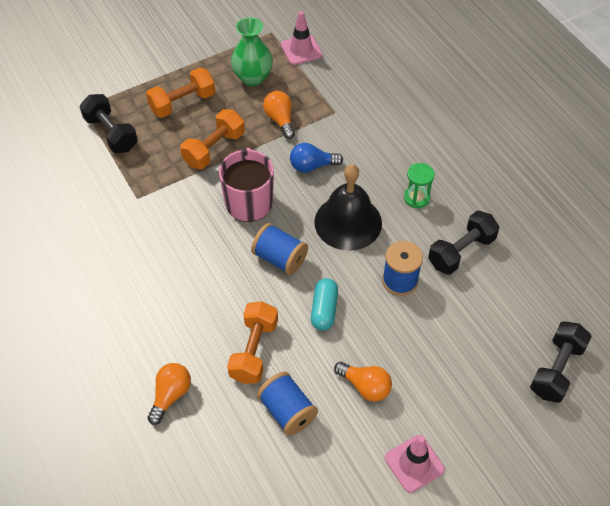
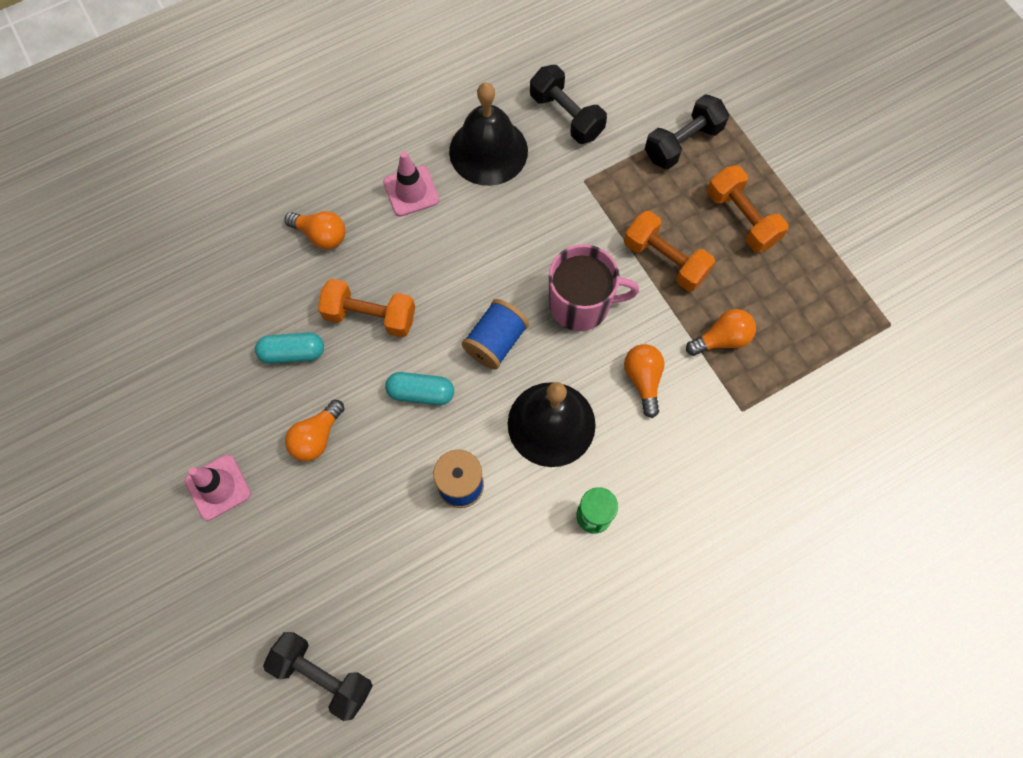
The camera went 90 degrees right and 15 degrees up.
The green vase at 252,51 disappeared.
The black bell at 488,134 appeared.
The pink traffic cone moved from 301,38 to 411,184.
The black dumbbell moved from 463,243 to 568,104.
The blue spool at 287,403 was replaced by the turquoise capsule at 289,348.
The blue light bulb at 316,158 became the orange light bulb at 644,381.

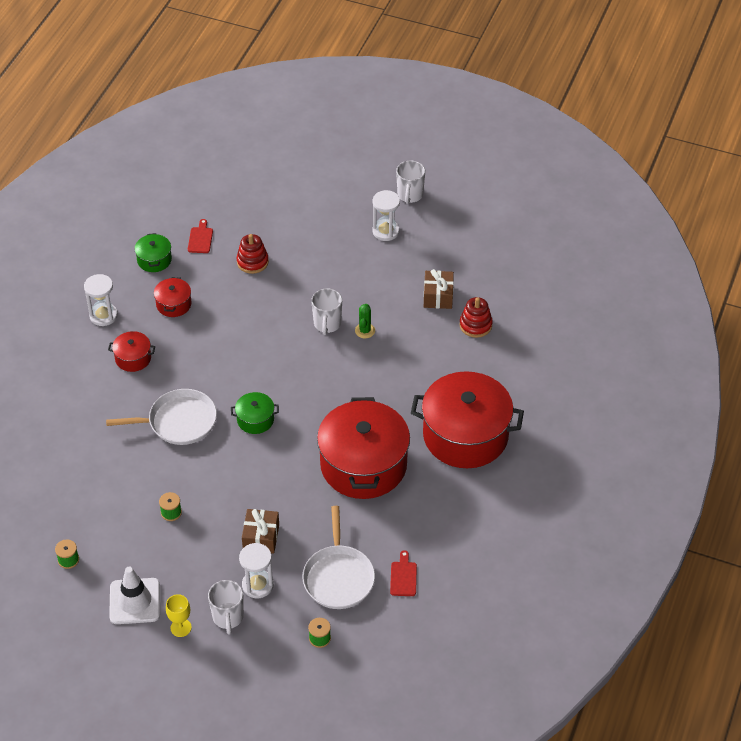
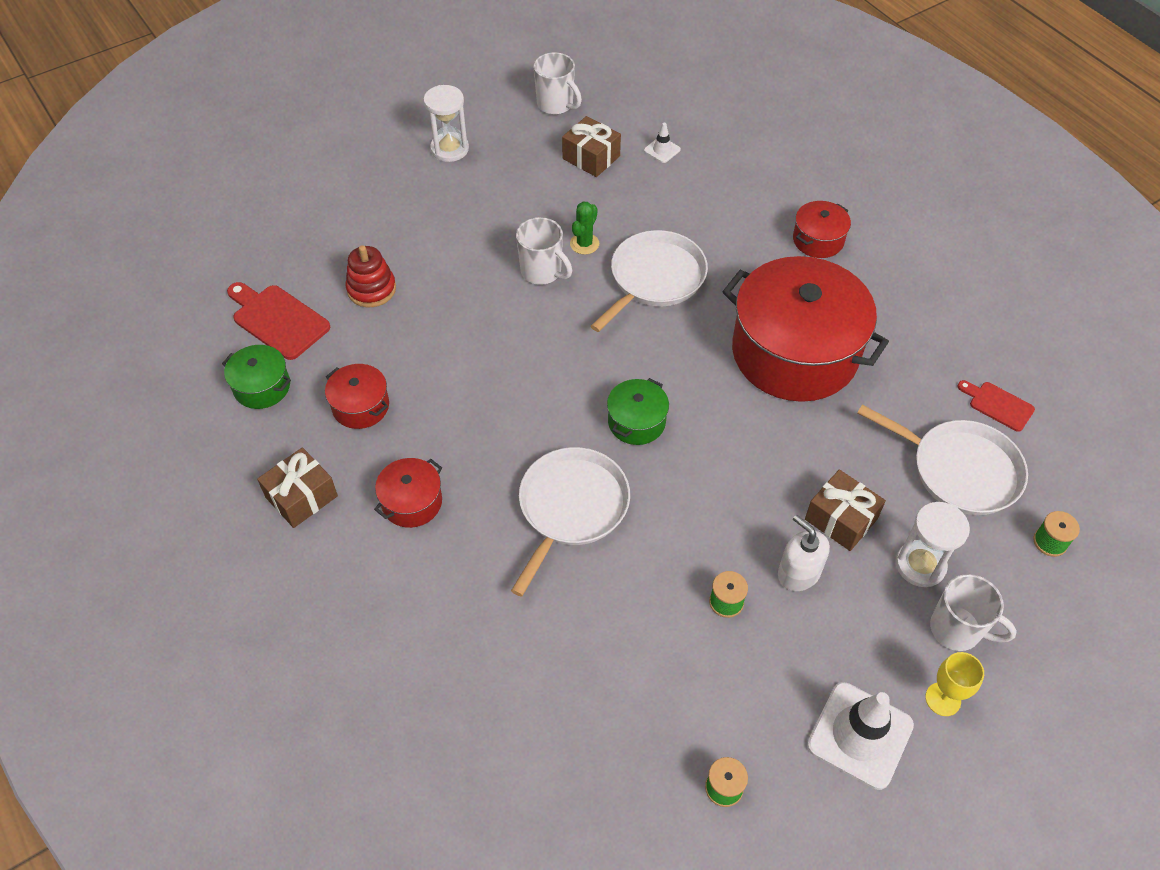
The camera went 55 degrees left and 5 degrees up.
The white pan at 649,281 appeared.
The white soap dispenser at 804,553 appeared.
The white mug moved from 410,182 to 558,83.
The white hourglass at 101,300 was replaced by the brown gift at 297,487.
The red stacking toy at 476,317 was replaced by the white traffic cone at 662,143.
The green cactus at 365,321 turned 75 degrees clockwise.
The red cutting board at 200,236 changed to 1.65 times the size.
The red pot at 467,419 changed to 0.44 times the size.

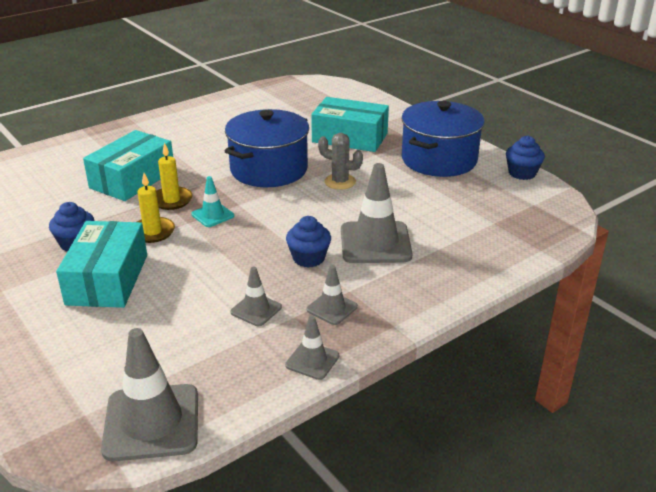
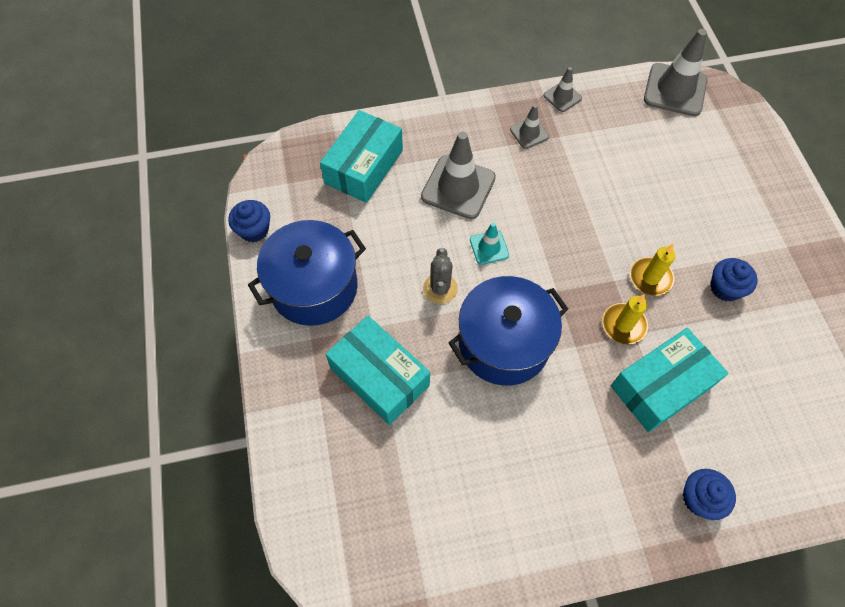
The camera went 155 degrees left and 30 degrees up.
The grey traffic cone at 256,296 disappeared.
The turquoise box moved from 101,264 to 361,156.
The turquoise traffic cone moved from 212,201 to 489,243.
The blue cupcake moved from 308,242 to 709,494.
The grey cactus at 340,161 turned 45 degrees clockwise.

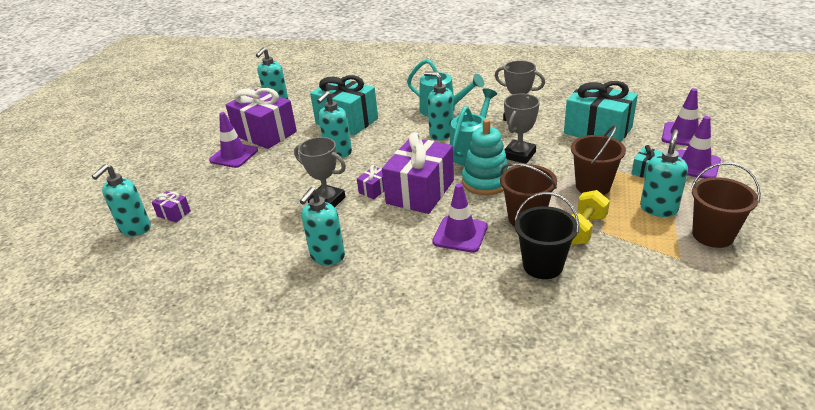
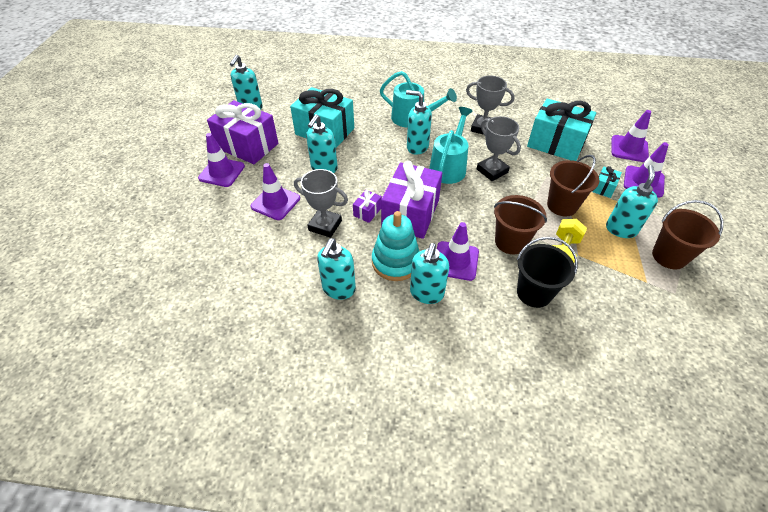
The camera went 10 degrees left and 15 degrees up.
The purple gift at 171,207 disappeared.
The purple traffic cone at 275,191 appeared.
The turquoise soap dispenser moved from 121,200 to 429,273.
The turquoise stacking toy moved from 485,157 to 396,246.
The grey trophy at 522,129 turned 60 degrees counterclockwise.

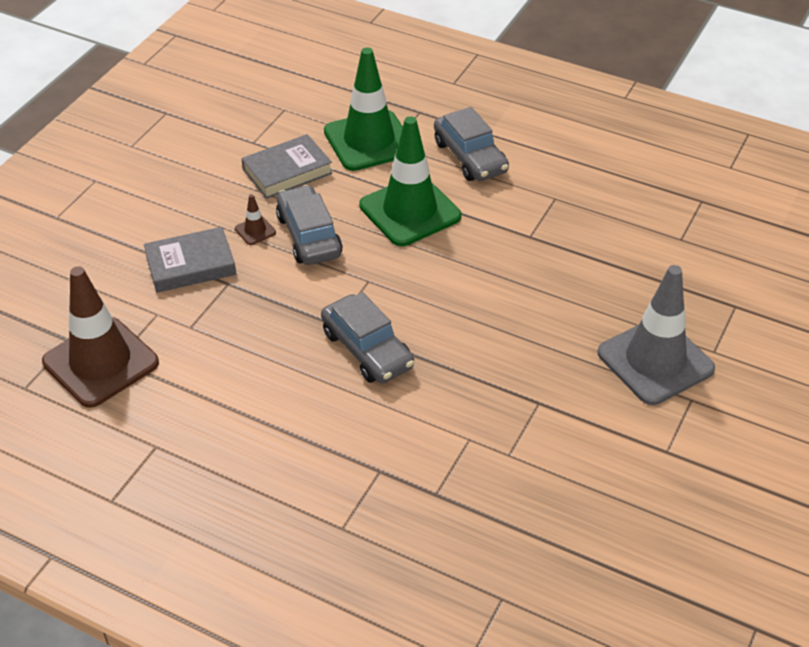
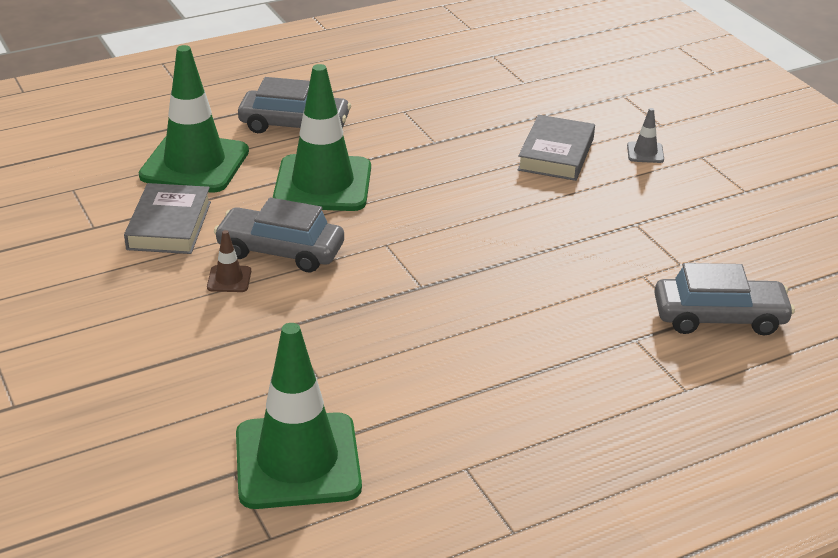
The camera went 55 degrees left and 10 degrees down.
The grey book moved from 190,260 to 556,148.
The grey car moved from 367,337 to 724,299.
The brown traffic cone at 100,337 became the green traffic cone at 299,416.
The grey traffic cone at 656,335 changed to 0.40 times the size.

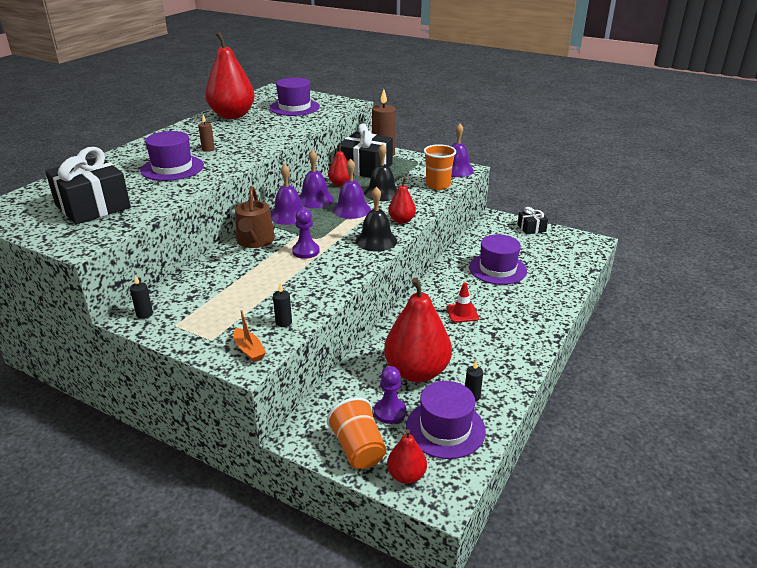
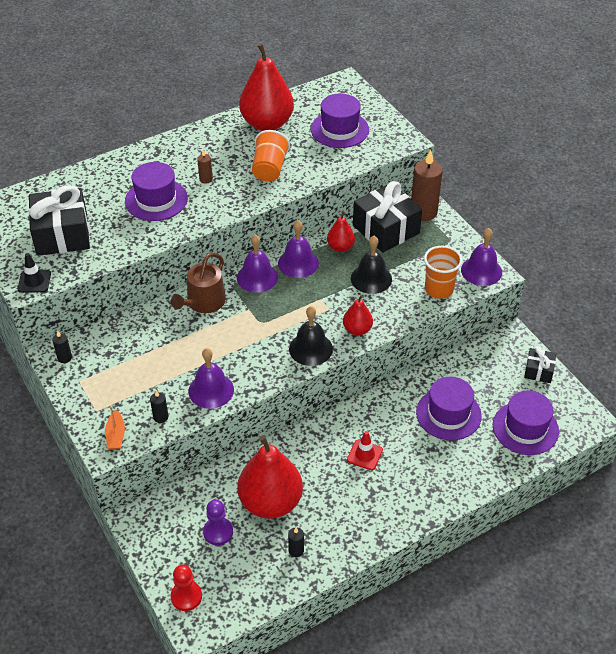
The camera went 30 degrees right and 15 degrees up.
The purple pawn at 306,233 disappeared.
The black traffic cone at 34,273 appeared.
The orange cup moved from 356,433 to 271,156.
The purple bell moved from 352,188 to 211,378.
The purple hat moved from 446,420 to 526,423.
The red pear at 407,456 was replaced by the red pawn at 186,588.

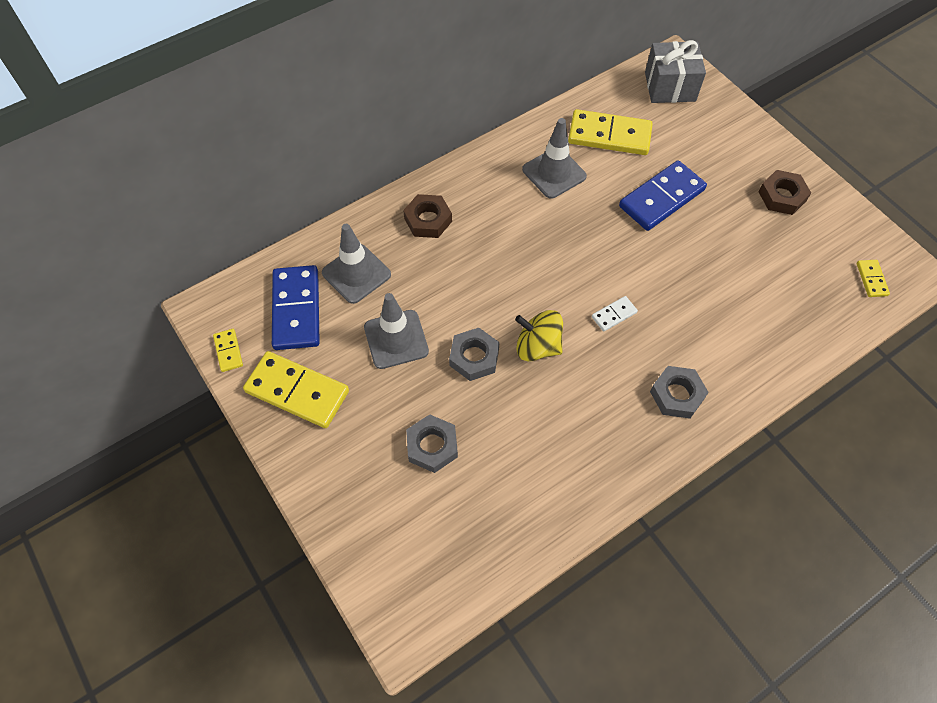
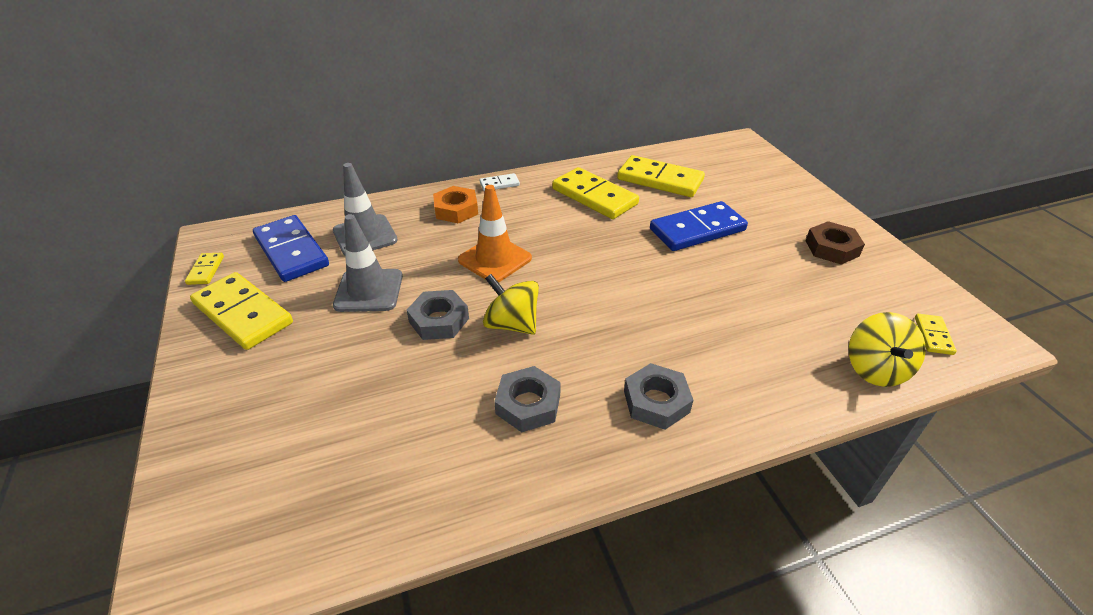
The camera went 15 degrees right and 20 degrees down.
The grey gift at 675,71 disappeared.
The orange traffic cone at 495,233 appeared.
The yellow spinning top at 887,349 appeared.
The grey nut moved from 432,443 to 527,399.
The white domino moved from 615,314 to 500,182.
The grey traffic cone at 554,158 was replaced by the yellow domino at 595,193.
The brown nut at 427,216 became the orange nut at 455,204.
The blue domino at 296,307 turned 45 degrees counterclockwise.

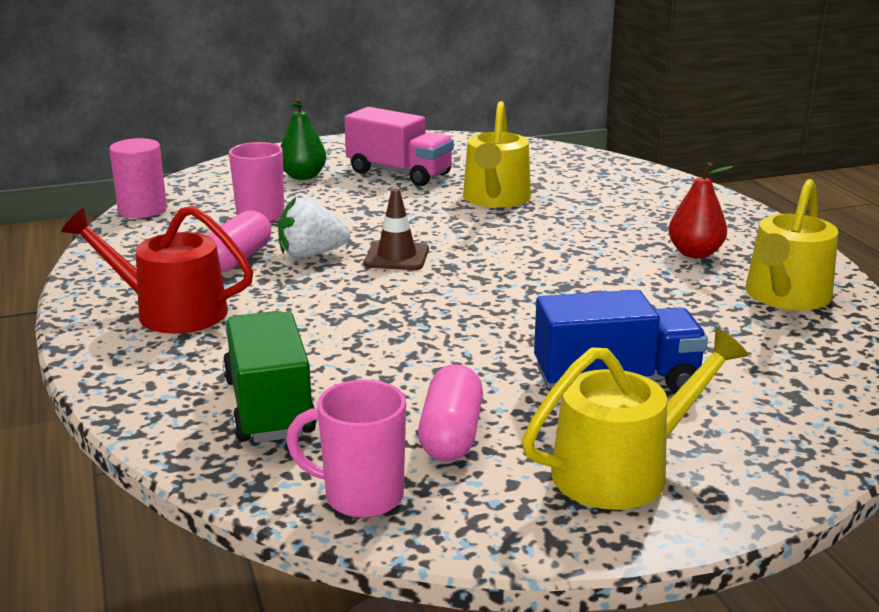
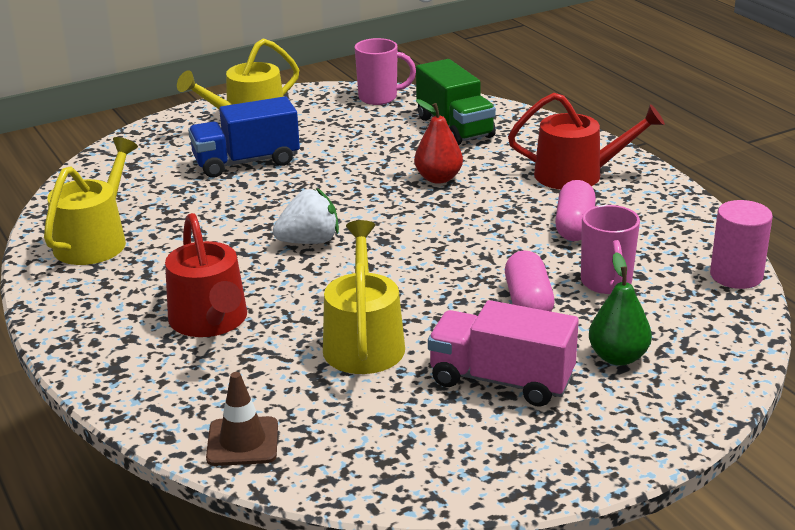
The camera went 170 degrees right and 5 degrees up.
The red watering can at 206,275 appeared.
The white strawberry moved from 314,227 to 306,216.
The brown traffic cone moved from 396,229 to 242,419.
The pink capsule moved from 450,412 to 529,281.
The red pear moved from 700,210 to 438,141.

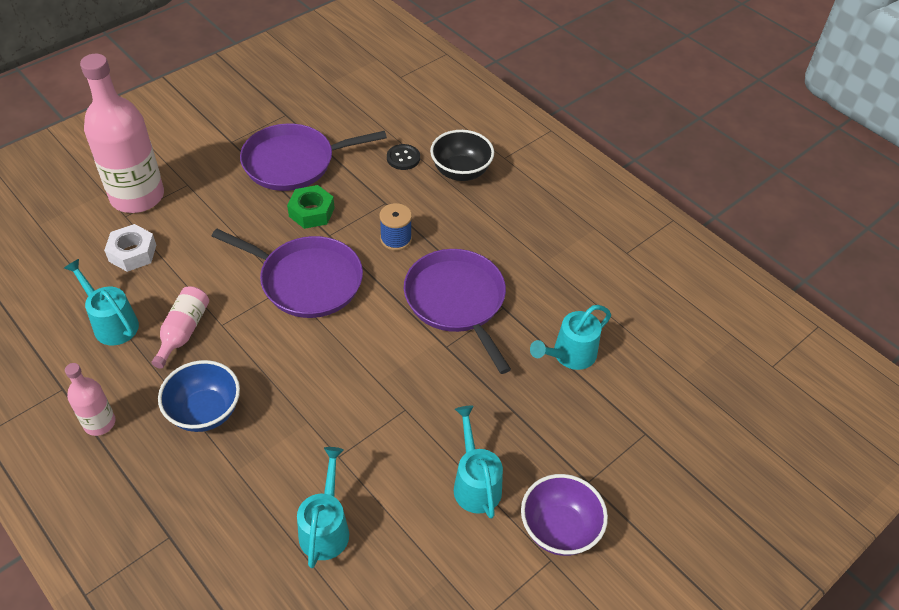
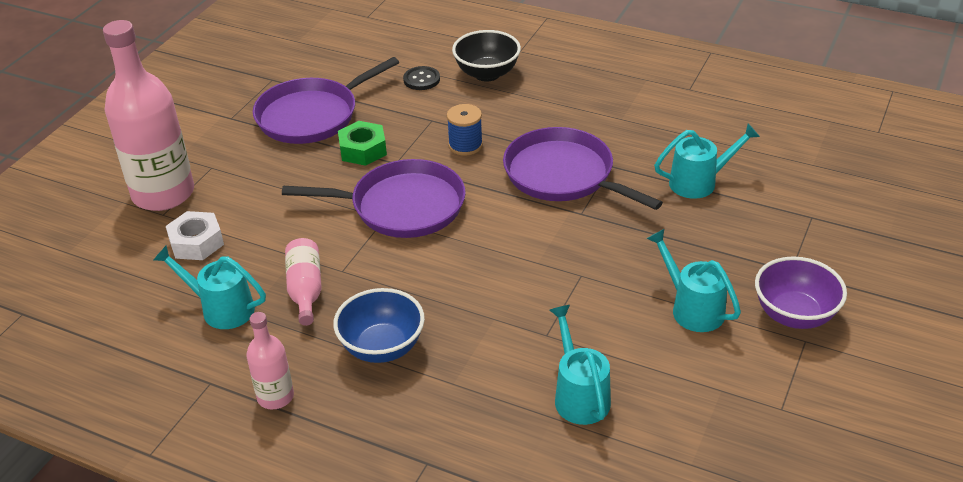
The camera went 20 degrees left and 10 degrees down.
The turquoise watering can at 570,337 turned 135 degrees counterclockwise.

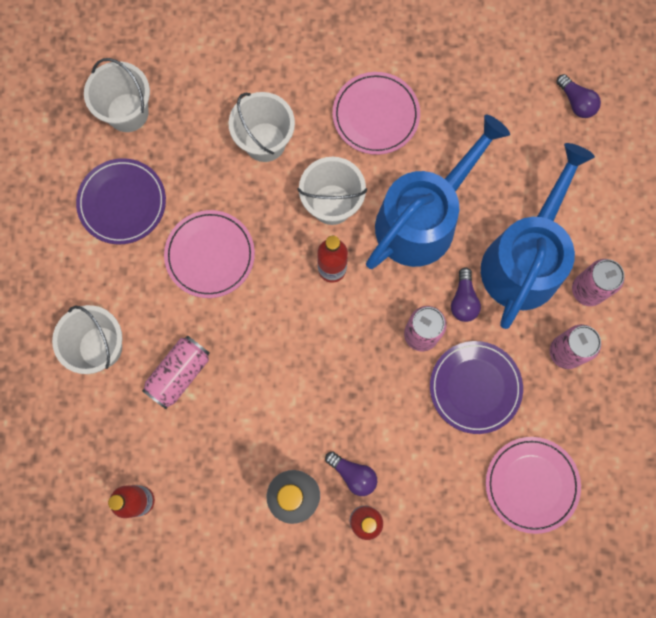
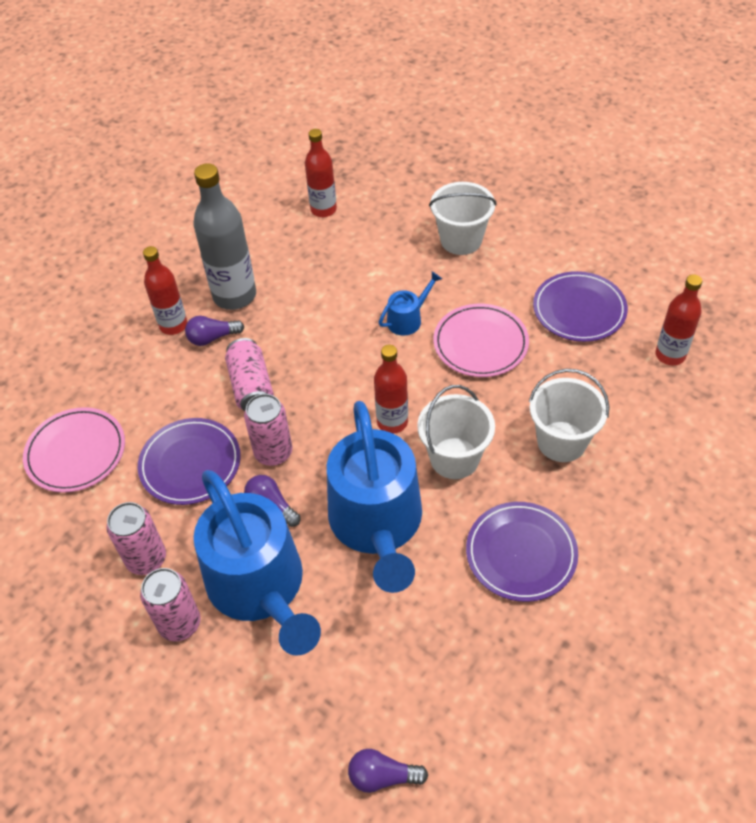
The camera went 130 degrees right and 25 degrees down.
The blue watering can at 410,304 appeared.
The pink can moved from 175,372 to 249,374.
The white bucket at 117,95 was replaced by the red bottle at 678,319.
The pink plate at 376,113 became the purple plate at 522,552.

